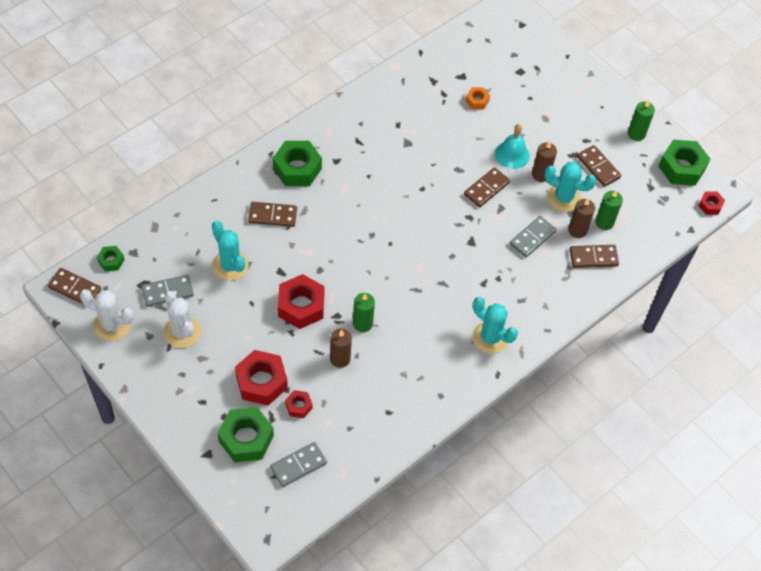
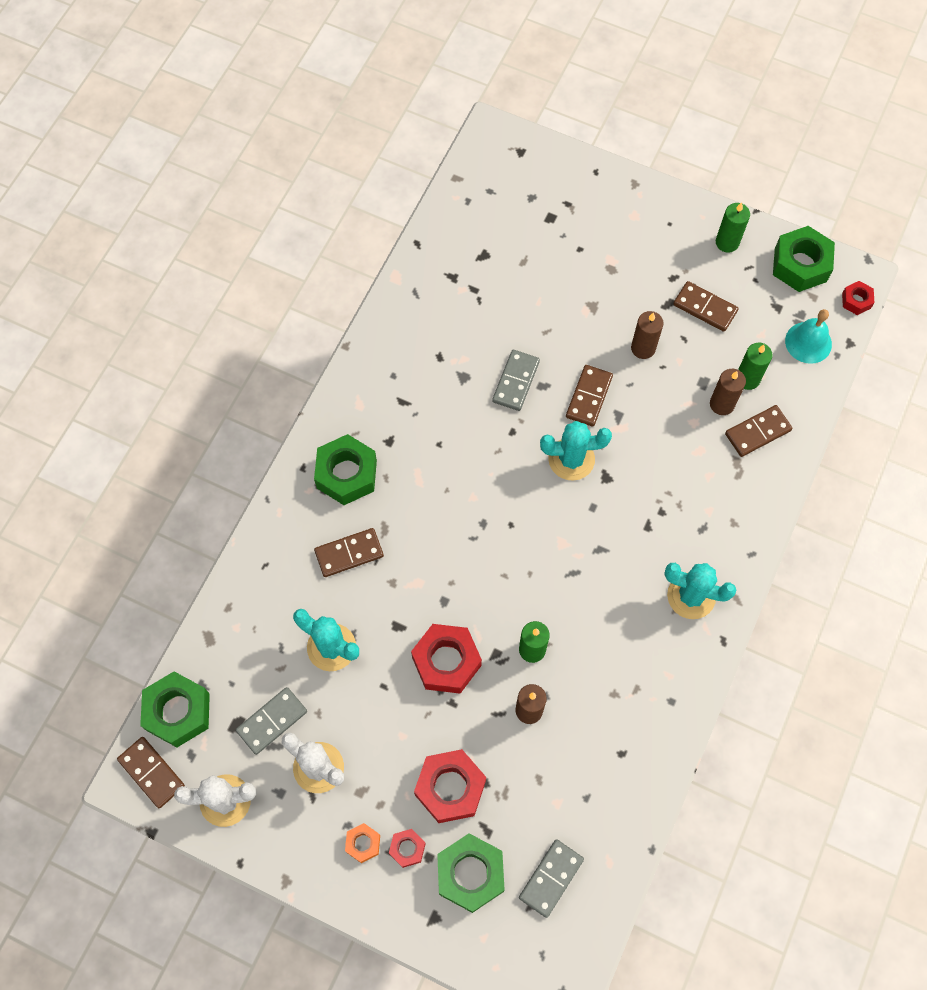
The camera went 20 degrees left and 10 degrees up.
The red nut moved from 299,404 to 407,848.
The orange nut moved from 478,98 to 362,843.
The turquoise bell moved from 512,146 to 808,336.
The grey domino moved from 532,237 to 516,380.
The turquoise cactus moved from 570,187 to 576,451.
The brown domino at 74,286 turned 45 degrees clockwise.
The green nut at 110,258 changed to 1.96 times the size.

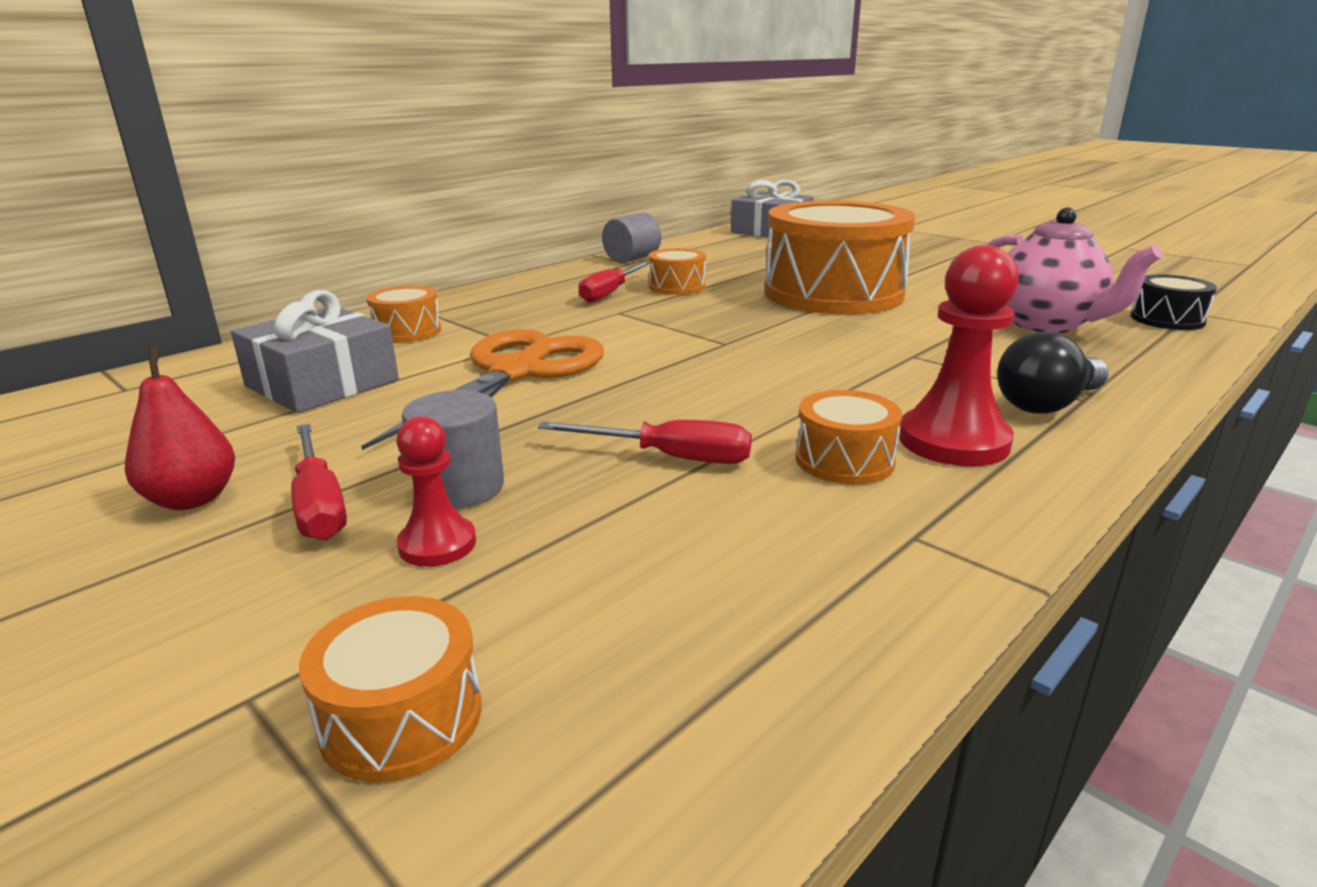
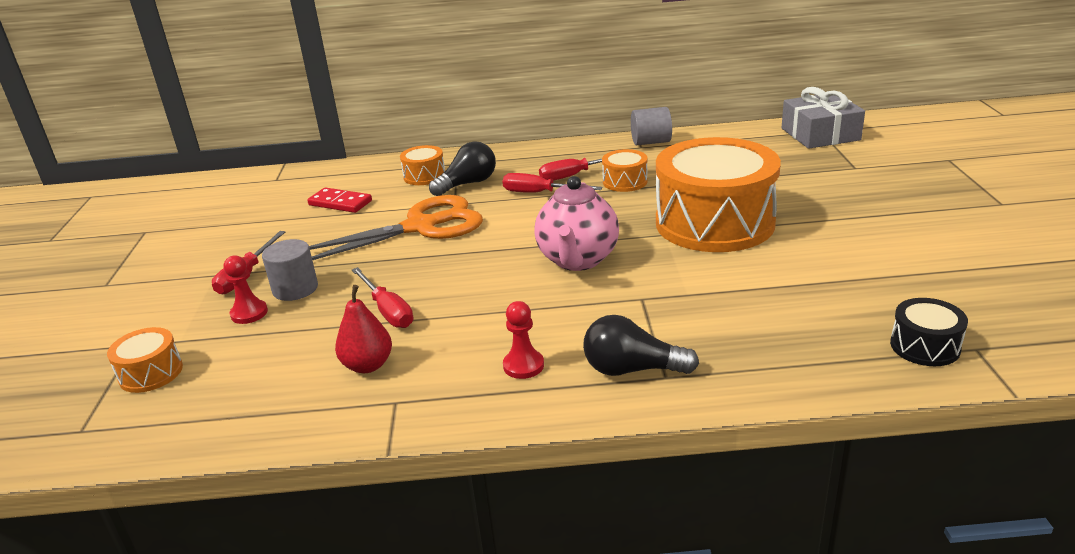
The camera went 45 degrees right and 5 degrees up.
The orange drum at 848,437 disappeared.
The black light bulb at 462,168 appeared.
The red screwdriver at 552,183 appeared.
The red pear moved from 180,428 to 363,329.
The pink teapot moved from 1075,270 to 576,223.
The grey gift at 315,351 was replaced by the red domino at 339,200.
The red pawn at 959,355 changed to 0.57 times the size.

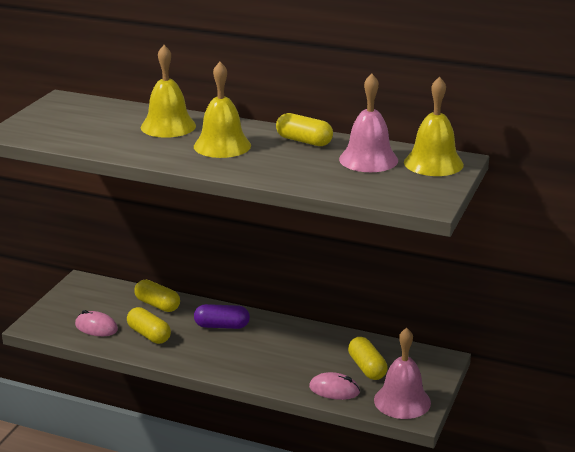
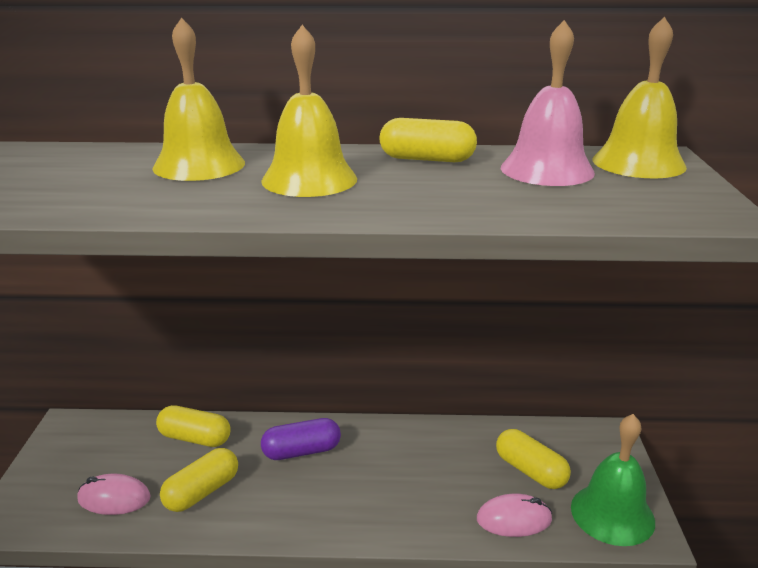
The camera went 20 degrees left and 0 degrees up.
The pink bell at 402,373 became the green bell at 613,480.
The yellow capsule at 149,325 turned 75 degrees counterclockwise.

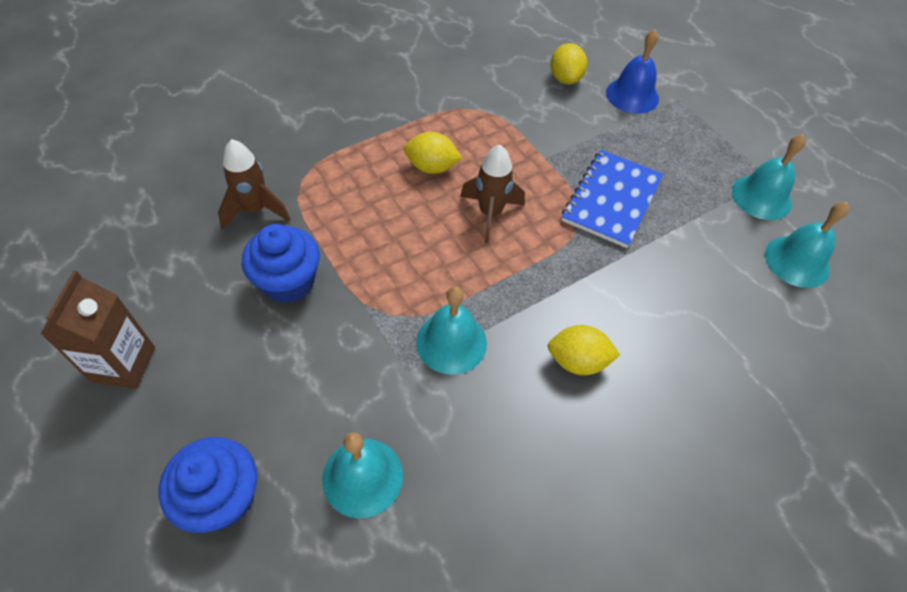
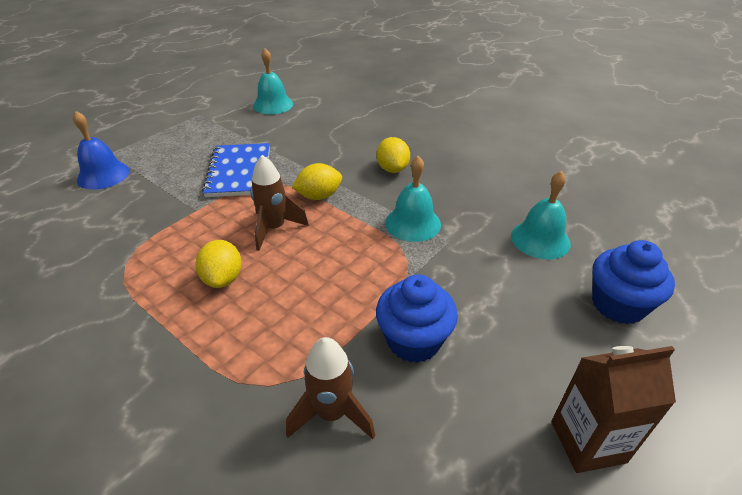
The camera went 105 degrees left and 15 degrees down.
The turquoise bell at 769,177 disappeared.
The yellow lemon moved from 568,63 to 316,181.
The blue notebook at 613,199 turned 75 degrees clockwise.

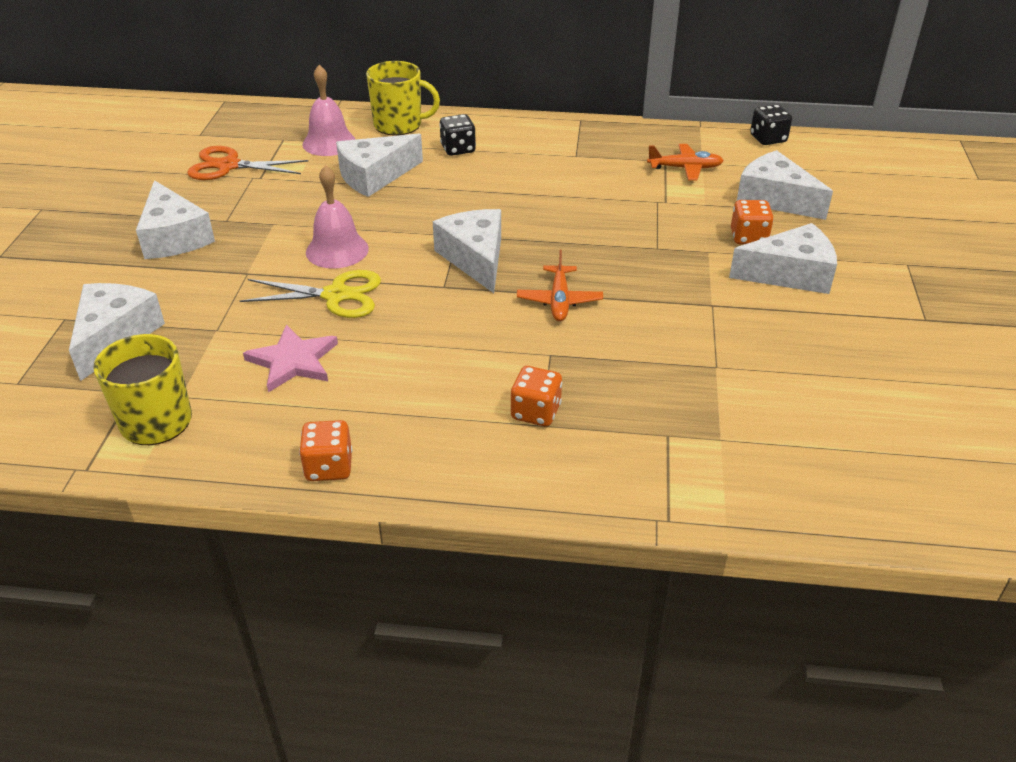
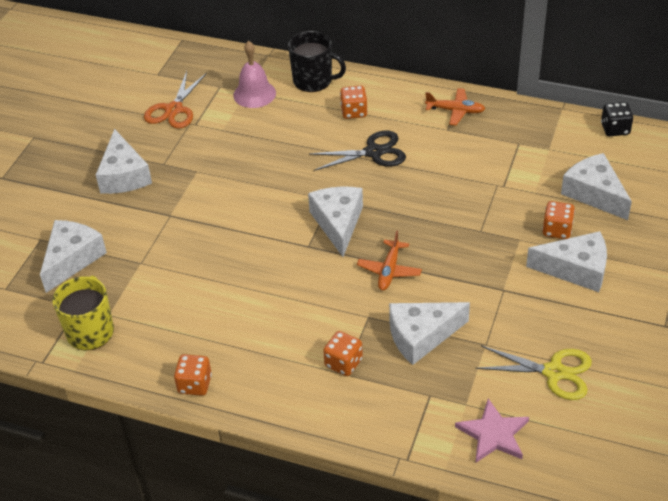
The camera went 15 degrees right and 5 degrees up.
The pink bell at 337,217 disappeared.
The black scissors at 357,151 appeared.
The yellow scissors moved from 310,294 to 533,373.
The pink star moved from 290,359 to 492,430.
The white cheese moved from 379,165 to 429,333.
The orange plane moved from 685,162 to 455,106.
The yellow mug at 403,98 became the black mug at 317,61.
The black dice at 457,135 became the orange dice at 354,102.
The orange scissors at 247,163 turned 90 degrees counterclockwise.

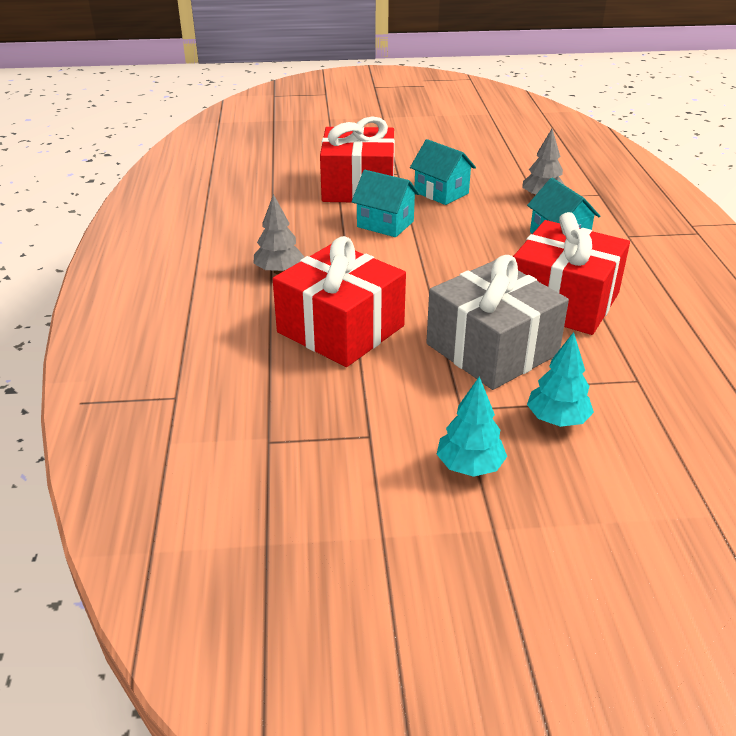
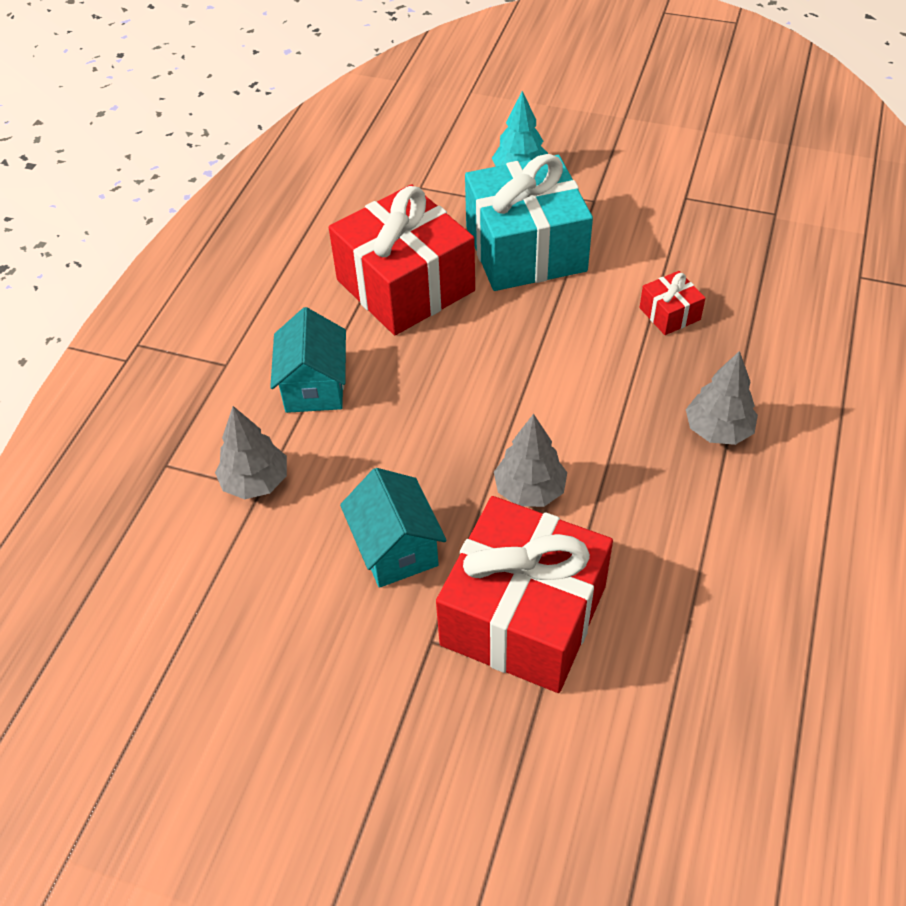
The camera went 155 degrees left and 15 degrees up.
The turquoise tree at 471,427 disappeared.
The turquoise house at 386,203 was replaced by the grey tree at 530,460.
The grey gift at 497,322 became the turquoise gift at 529,222.
The red gift at 339,301 changed to 0.42 times the size.

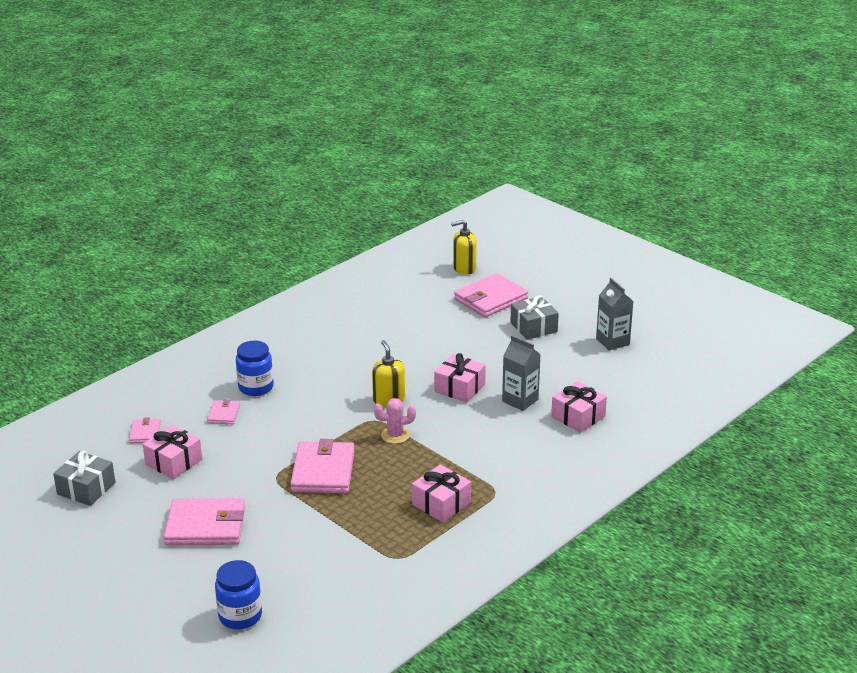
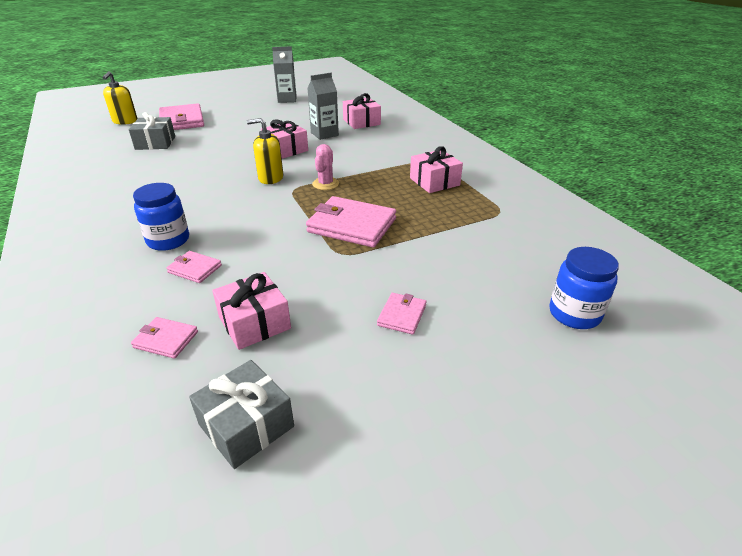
The camera went 70 degrees left and 5 degrees up.
The grey gift moved from 534,317 to 152,131.
The pink wallet at 204,521 changed to 0.50 times the size.

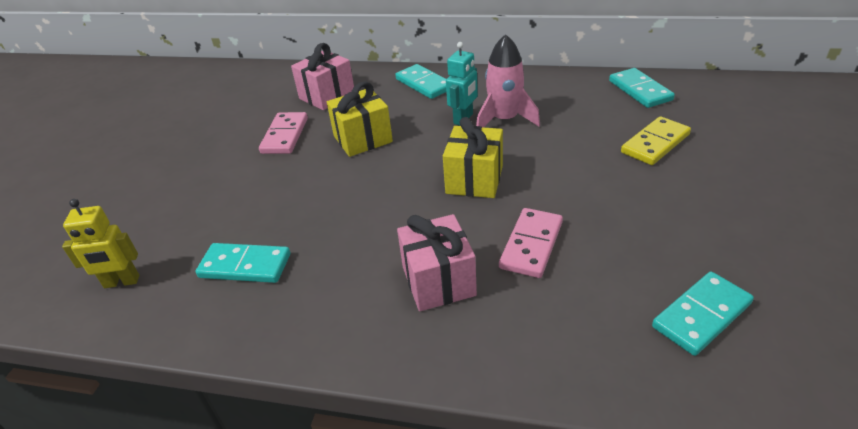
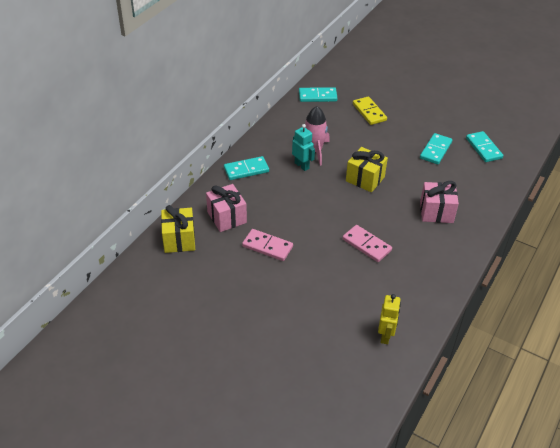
The camera went 75 degrees left and 5 degrees up.
The turquoise domino moved from 242,263 to 436,148.
The yellow gift moved from 360,119 to 178,229.
The pink domino moved from 531,243 to 367,243.

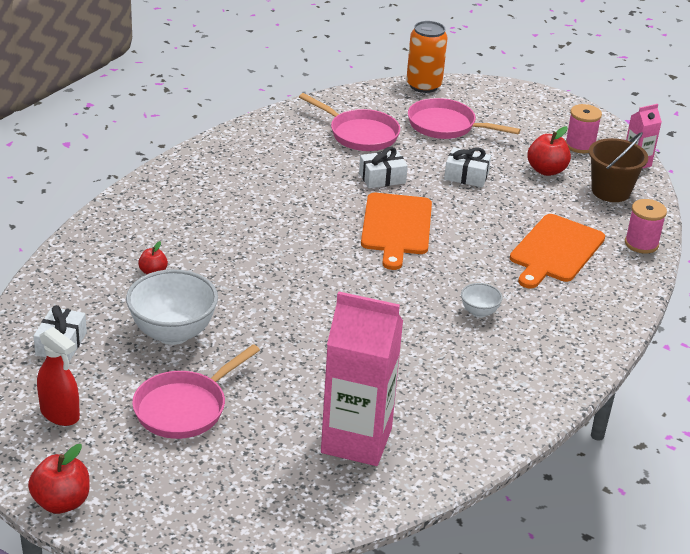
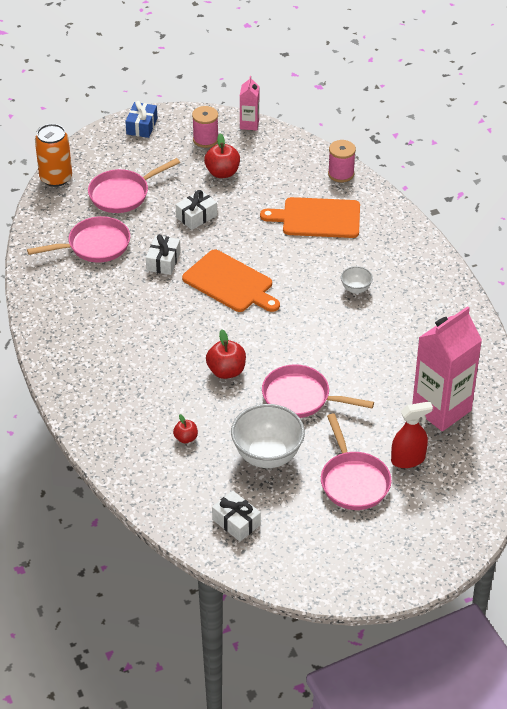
The camera went 55 degrees left and 10 degrees up.
The brown bucket at 618,167 disappeared.
The blue gift at 141,119 appeared.
The pink pan at 318,391 appeared.
The red apple moved from 59,479 to 226,354.
The red spray bottle moved from 58,376 to 412,434.
The orange cutting board at 557,251 turned 120 degrees clockwise.

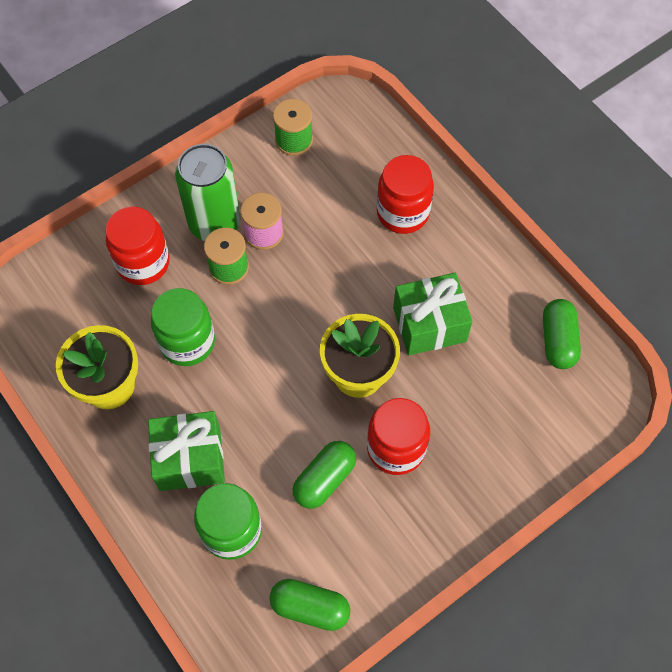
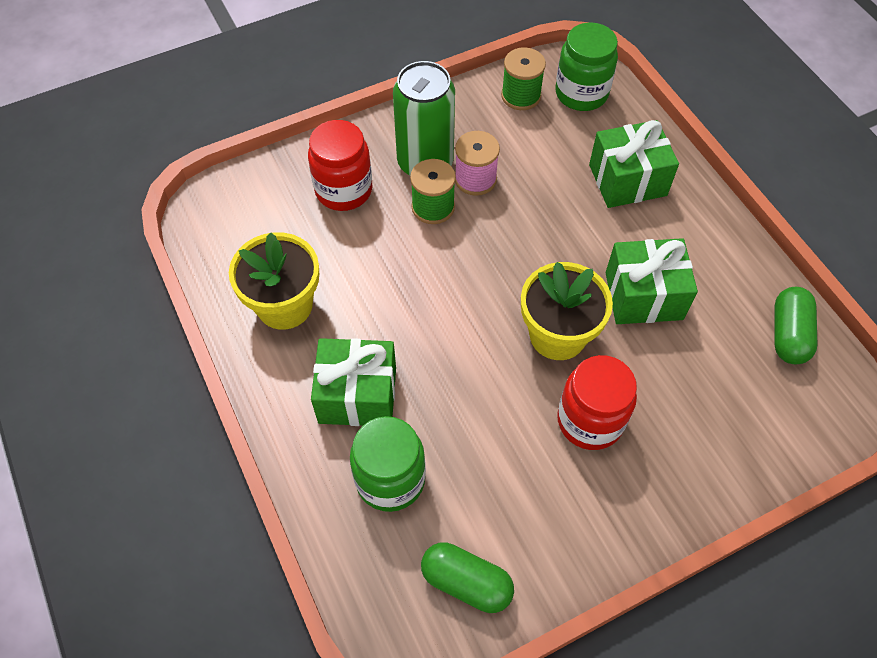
The camera went 10 degrees right and 5 degrees down.
The green capsule at 324,475 disappeared.
The green jar moved from 183,327 to 586,66.
The red jar at 405,194 was replaced by the green gift at 634,164.

